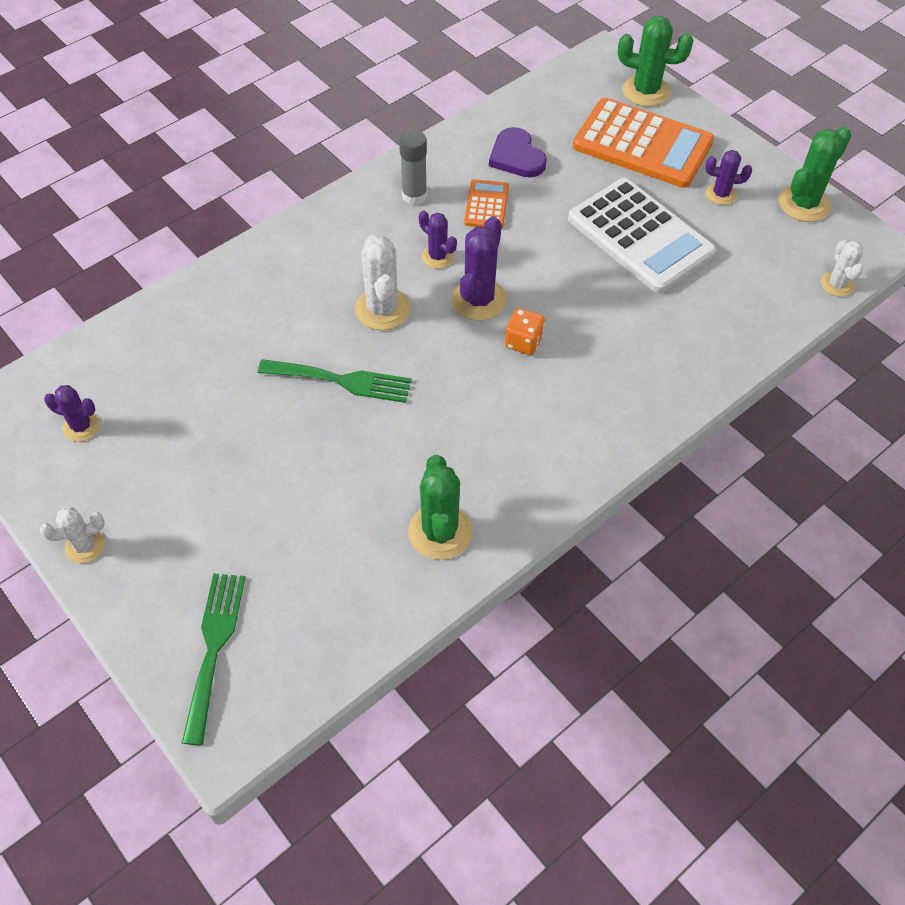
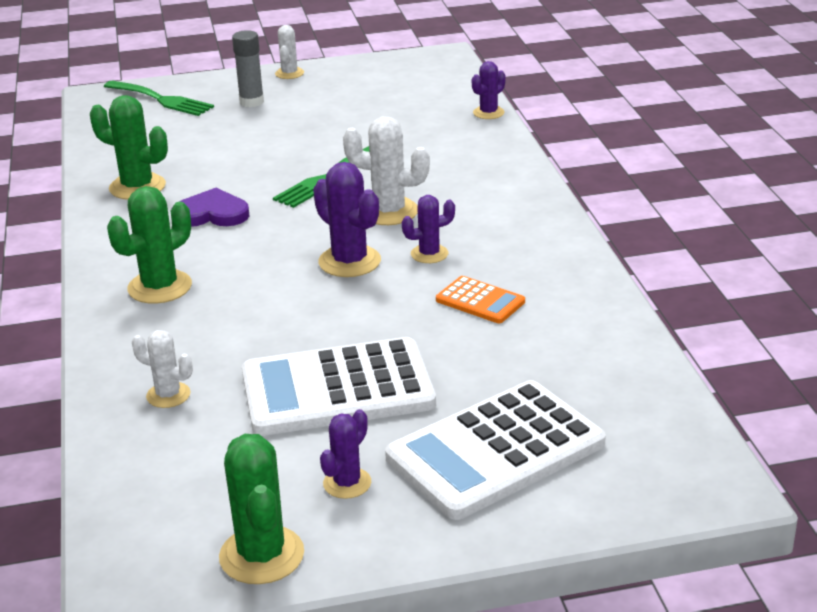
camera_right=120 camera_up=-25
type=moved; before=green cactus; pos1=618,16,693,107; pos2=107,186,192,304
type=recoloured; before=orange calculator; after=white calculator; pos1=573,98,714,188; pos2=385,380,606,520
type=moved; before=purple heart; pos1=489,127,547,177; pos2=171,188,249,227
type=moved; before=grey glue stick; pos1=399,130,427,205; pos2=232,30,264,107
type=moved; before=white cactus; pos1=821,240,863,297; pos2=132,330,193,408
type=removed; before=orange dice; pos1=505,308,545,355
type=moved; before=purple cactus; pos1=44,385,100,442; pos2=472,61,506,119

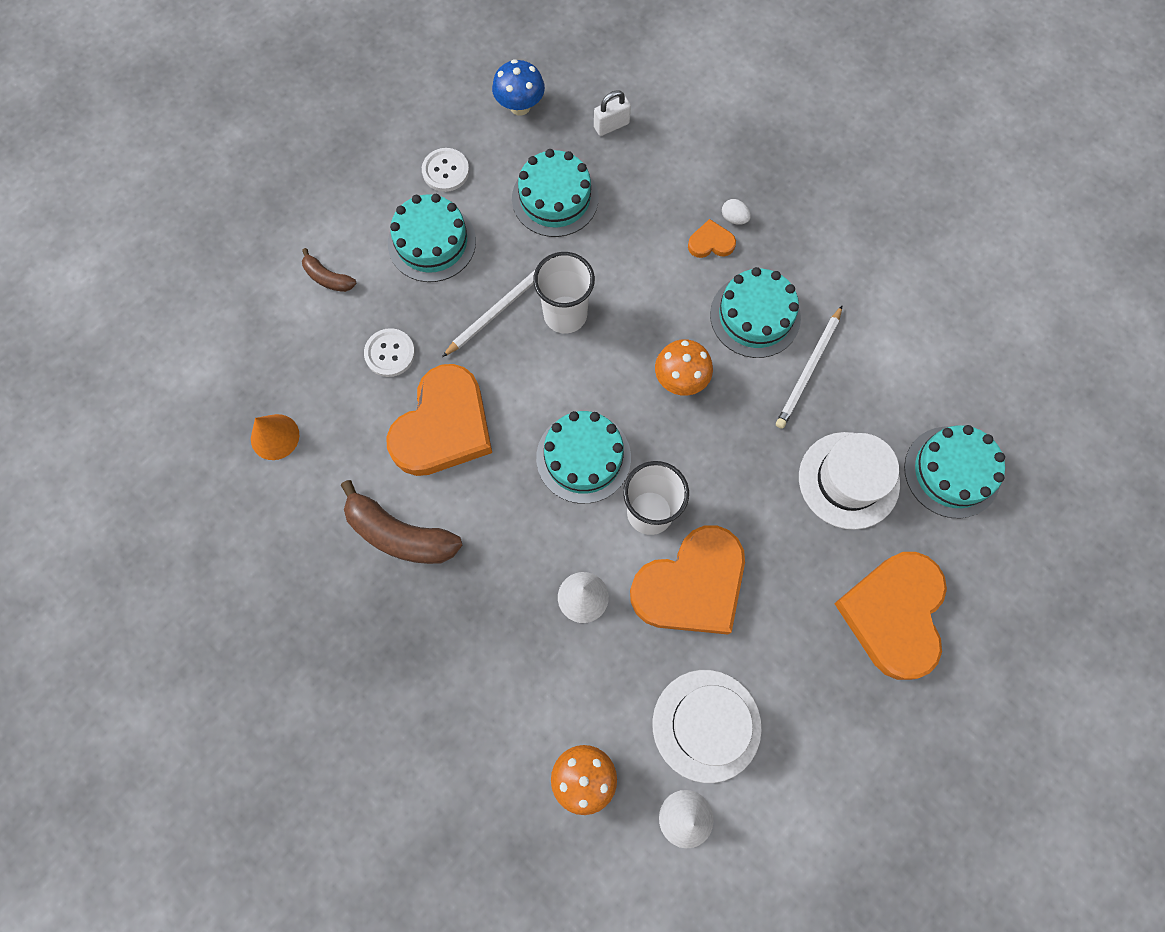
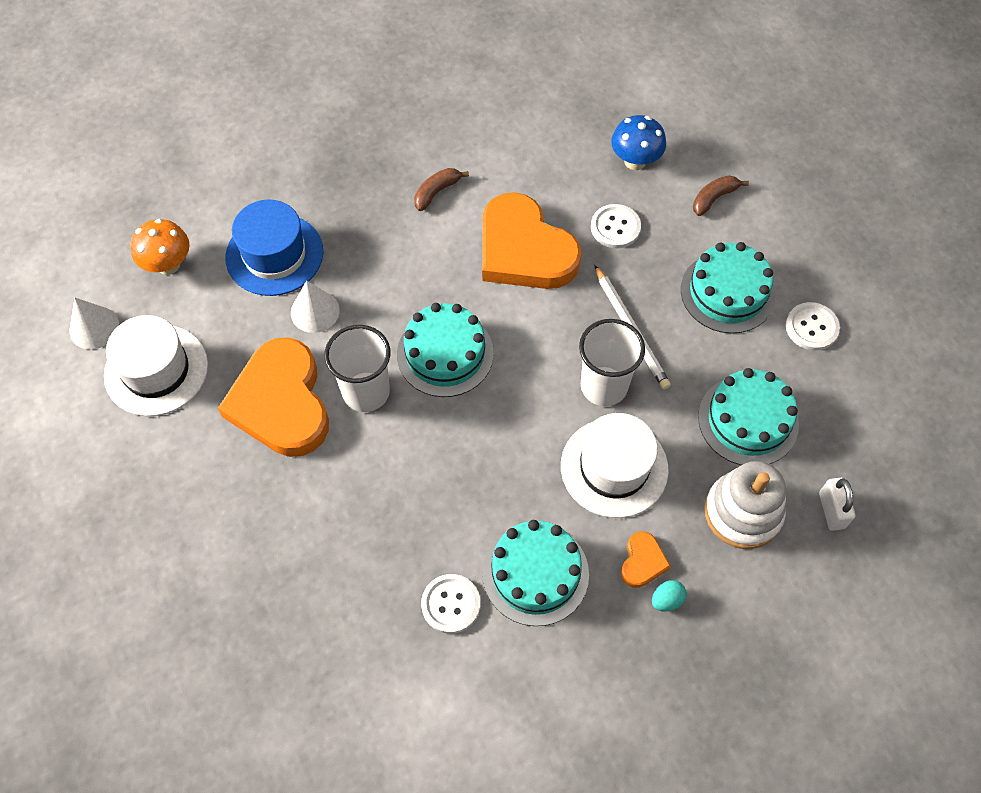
camera_right=110 camera_up=-10
type=moved; before=blue mushroom; pos1=492,59,545,116; pos2=611,115,666,170
type=recoloured; before=white egg; after=turquoise egg; pos1=722,199,751,225; pos2=652,580,687,612
type=replaced; before=white pencil; after=white button; pos1=776,305,843,429; pos2=421,574,480,634
type=removed; before=orange mushroom; pos1=655,339,713,396
type=removed; before=orange cone; pos1=251,414,299,460
type=removed; before=turquoise cake; pos1=904,425,1005,518
type=moved; before=white hat; pos1=799,432,900,530; pos2=561,413,669,518
type=resized; before=brown banana; pos1=341,480,462,564; pos2=414,168,469,211; scale=0.53
type=removed; before=orange heart; pos1=834,552,947,680
type=added; after=blue hat; pos2=225,200,323,296
type=added; after=white stacking toy; pos2=704,461,786,549

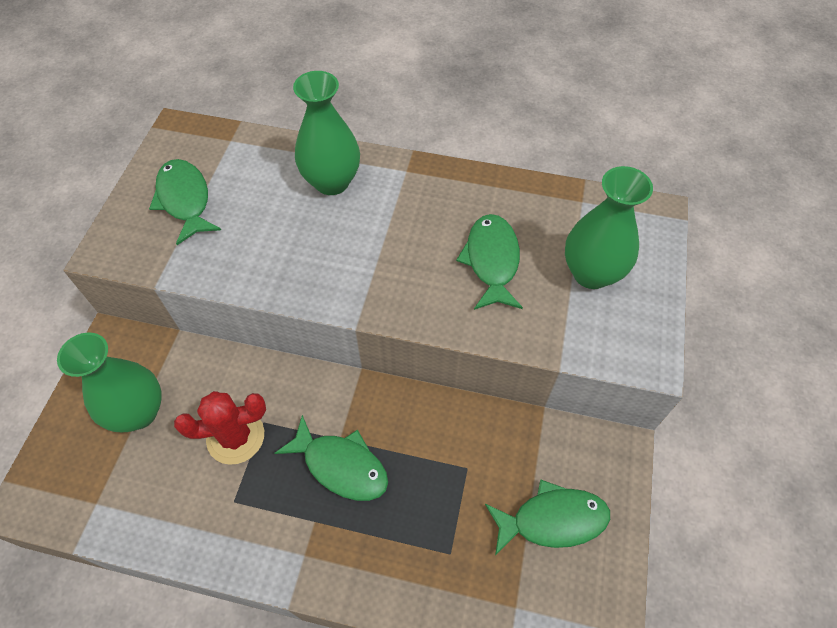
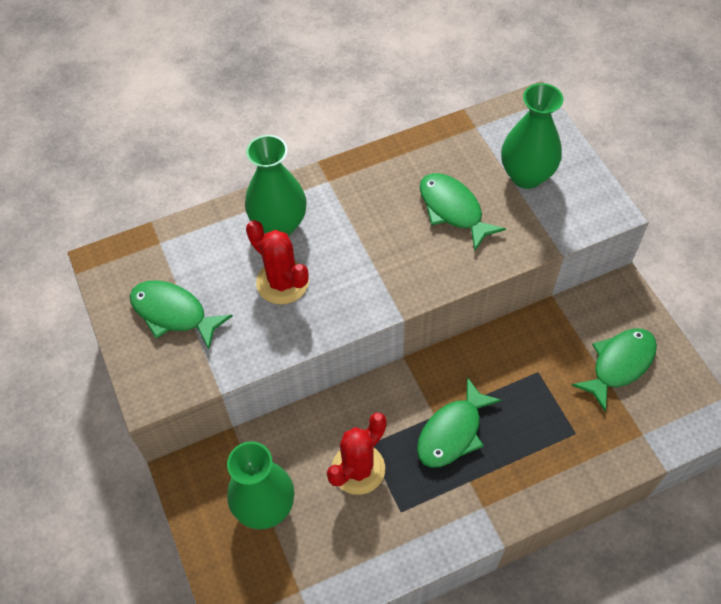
camera_right=-35 camera_up=0
type=turned; before=green fish; pos1=275,415,388,501; pos2=417,377,502,468; turn=135
type=added; after=red cactus; pos2=246,220,309,305

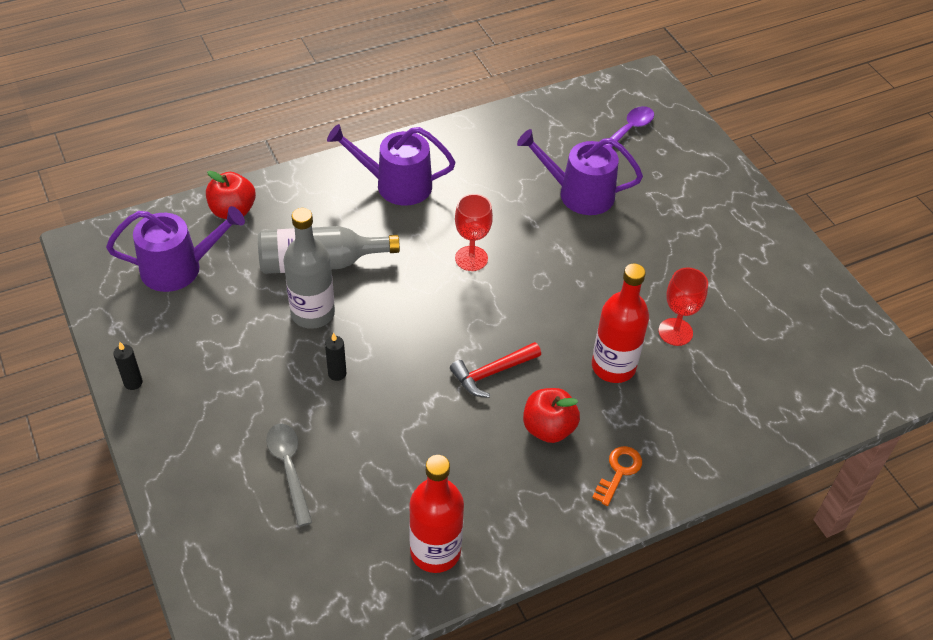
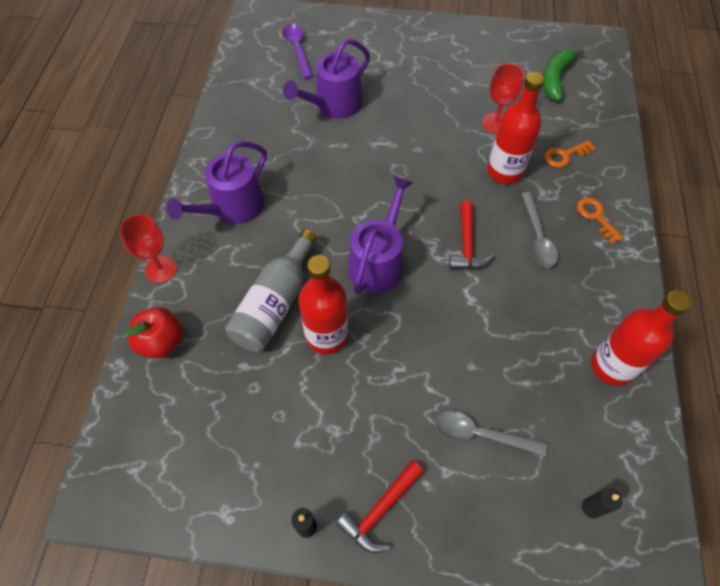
camera_right=-55 camera_up=10
type=moved; before=red goblet; pos1=455,194,493,271; pos2=119,214,177,283
type=moved; before=purple watering can; pos1=106,206,245,292; pos2=348,176,413,294
type=recoloured; before=grey bottle; after=red bottle; pos1=283,208,335,329; pos2=299,255,348,355
type=moved; before=black candle; pos1=325,332,346,381; pos2=582,488,623,518
type=replaced; before=red apple; after=grey spoon; pos1=523,388,580,443; pos2=521,192,558,268
type=added; after=green banana; pos2=543,49,584,101
type=added; after=orange key; pos2=545,140,596,168
type=added; after=red hammer; pos2=336,461,424,553

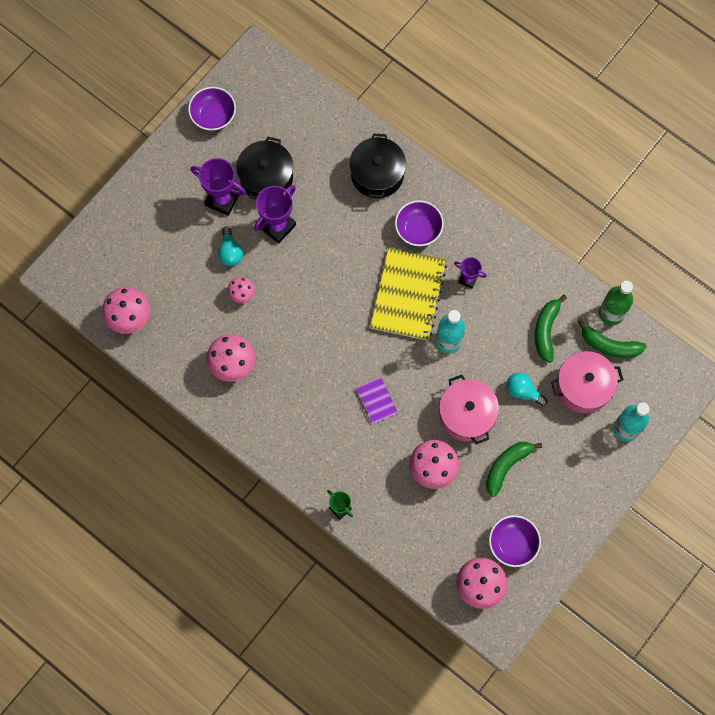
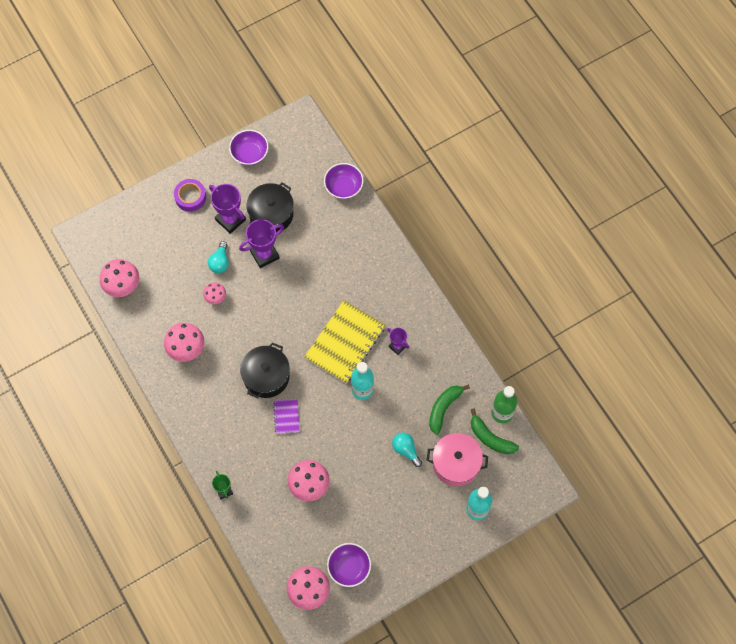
camera_right=20 camera_up=-5
type=moved; before=black pot; pos1=349,134,406,198; pos2=240,342,290,398
type=moved; before=purple bowl; pos1=395,200,444,246; pos2=324,163,364,199
type=removed; before=pink pot; pos1=439,375,499,444
type=removed; before=green banana; pos1=486,442,542,497
type=added; after=purple tape; pos2=174,179,206,212

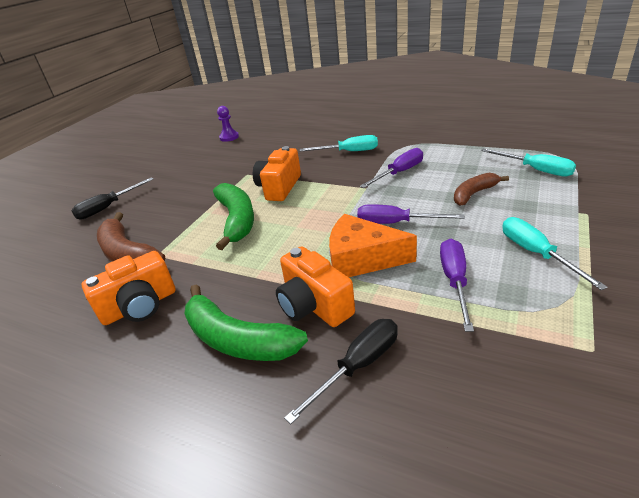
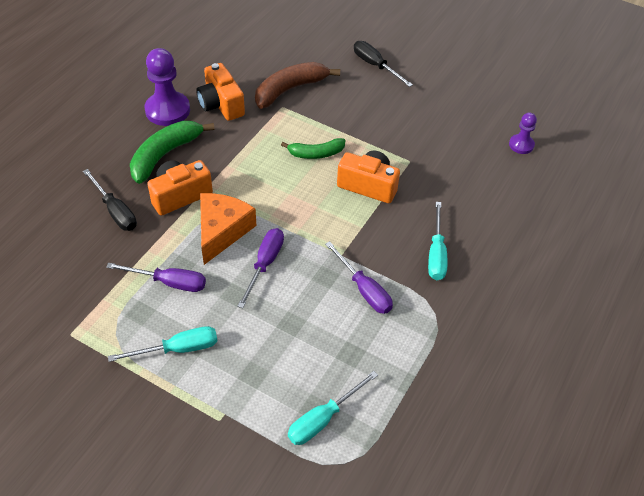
camera_right=90 camera_up=15
type=removed; before=brown banana; pos1=454,173,509,206
type=resized; before=green banana; pos1=213,183,254,250; pos2=281,138,345,159; scale=0.62
type=added; after=purple pawn; pos2=145,48,190,126

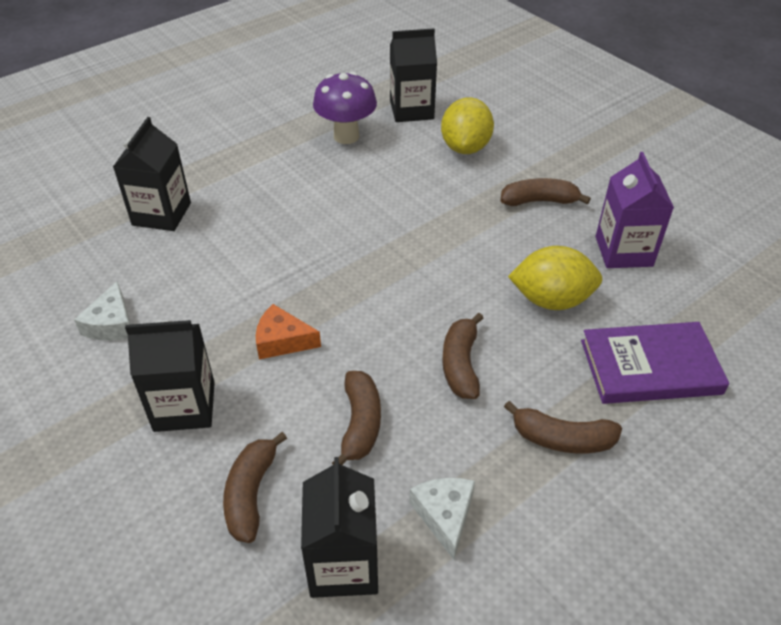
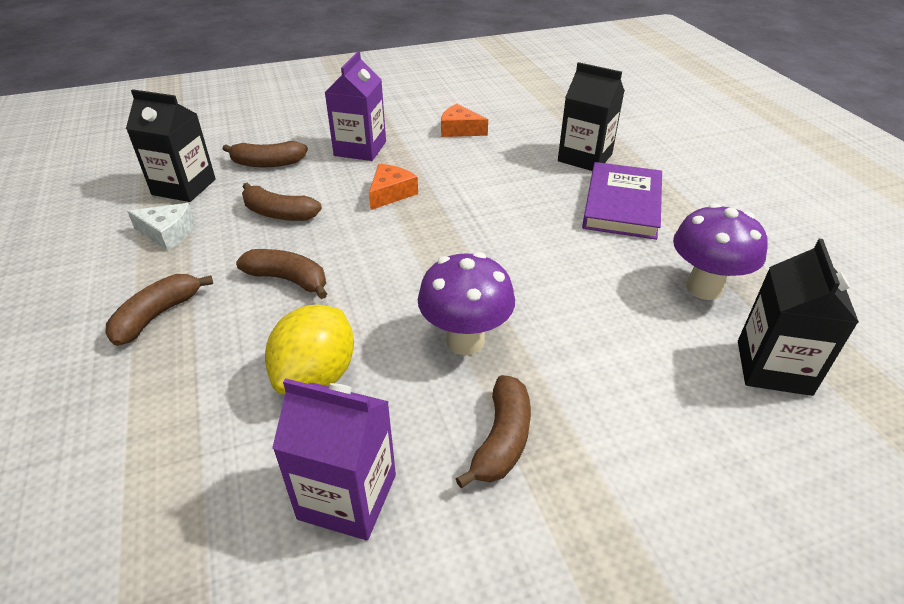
camera_right=110 camera_up=-5
type=removed; before=yellow lemon; pos1=441,97,494,154
type=recoloured; before=white cheese; after=orange cheese; pos1=74,281,131,341; pos2=441,104,488,137
type=recoloured; before=black carton; after=purple carton; pos1=125,320,215,432; pos2=325,51,386,161
type=moved; before=purple book; pos1=581,322,729,404; pos2=582,162,662,240
type=turned; before=brown banana; pos1=223,432,287,543; pos2=223,141,308,167; turn=150
type=added; after=purple mushroom; pos2=418,252,515,355

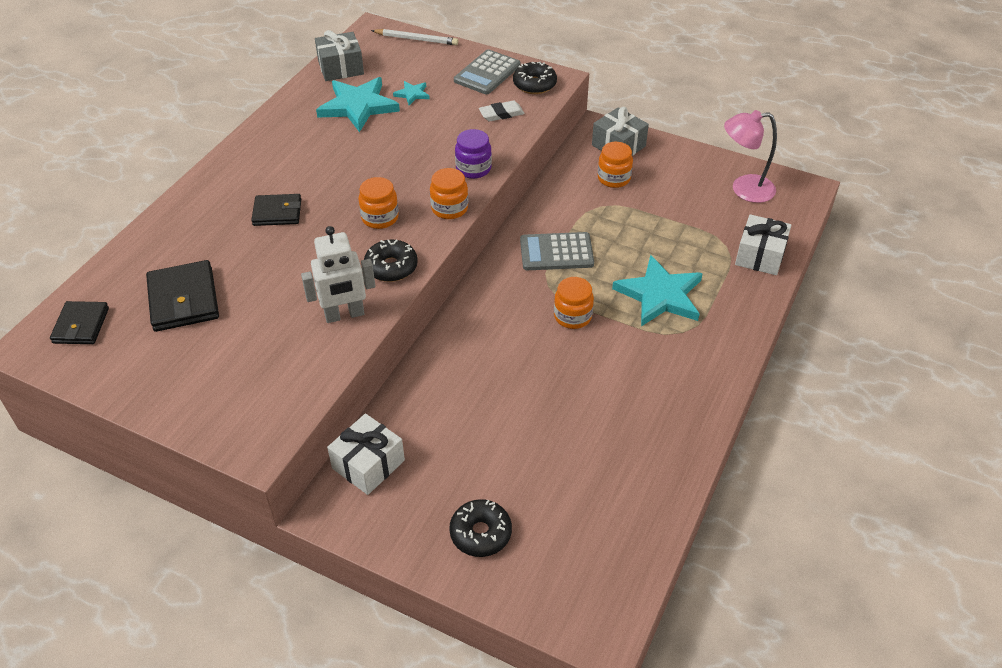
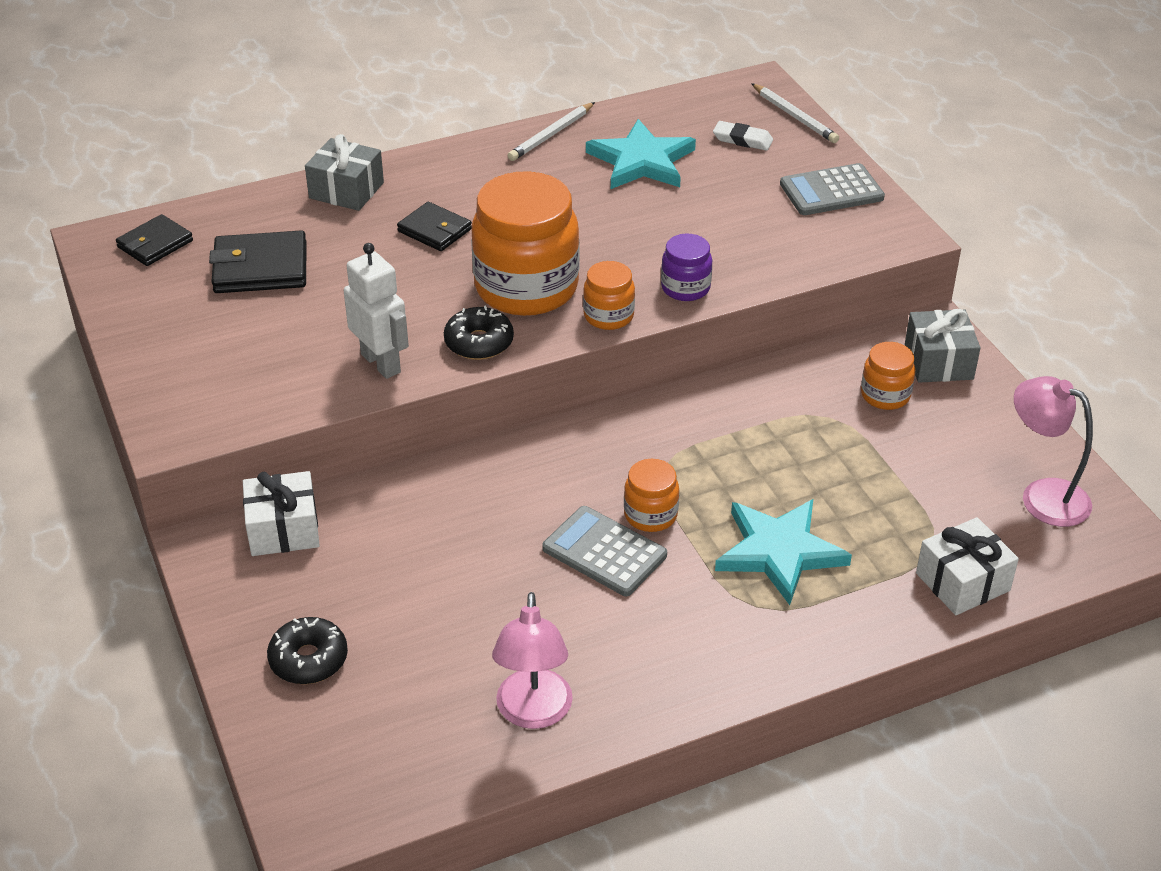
camera_right=40 camera_up=-5
type=moved; before=grey gift; pos1=315,30,364,81; pos2=305,134,384,211
type=removed; before=black donut; pos1=513,62,557,94
type=removed; before=turquoise star; pos1=393,81,430,105
type=moved; before=white eraser; pos1=479,101,525,121; pos2=713,121,773,151
type=resized; before=orange jar; pos1=359,177,399,229; pos2=471,171,579,316; scale=2.1
type=turned; before=white robot; pos1=301,226,375,323; pos2=344,243,409,379; turn=-150
type=moved; before=grey calculator; pos1=520,232,594,270; pos2=542,506,667,596
type=turned; before=black wallet; pos1=146,260,219,332; pos2=209,230,306,293; turn=60
type=added; after=white pencil; pos2=507,102,595,161
type=added; after=pink lamp; pos2=492,592,573,729

